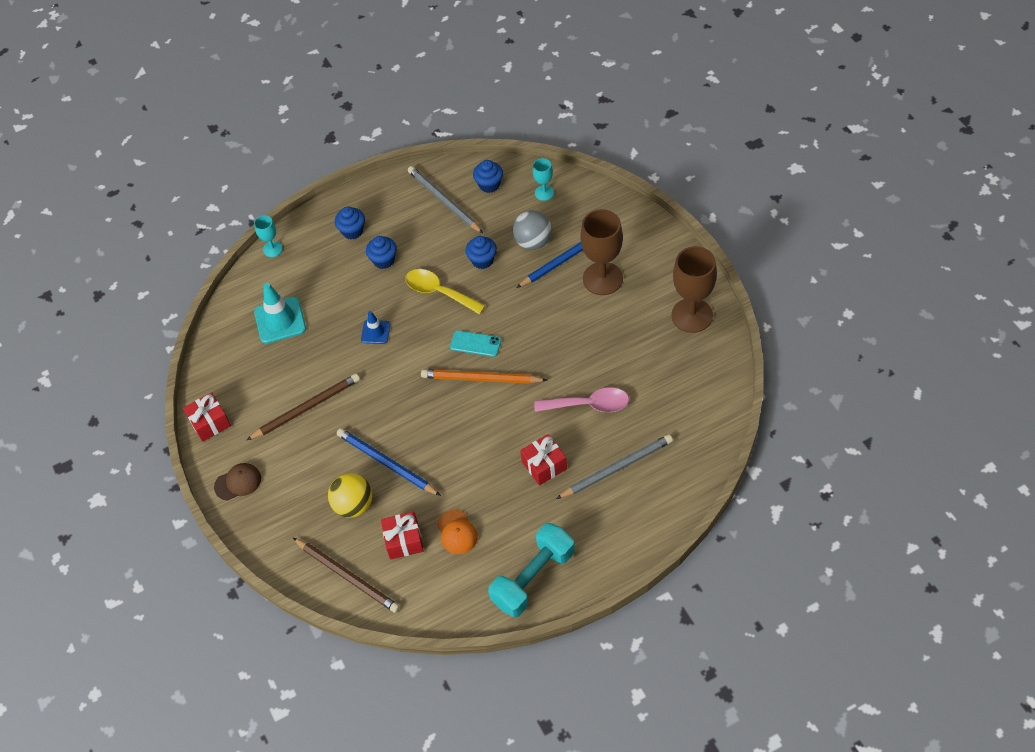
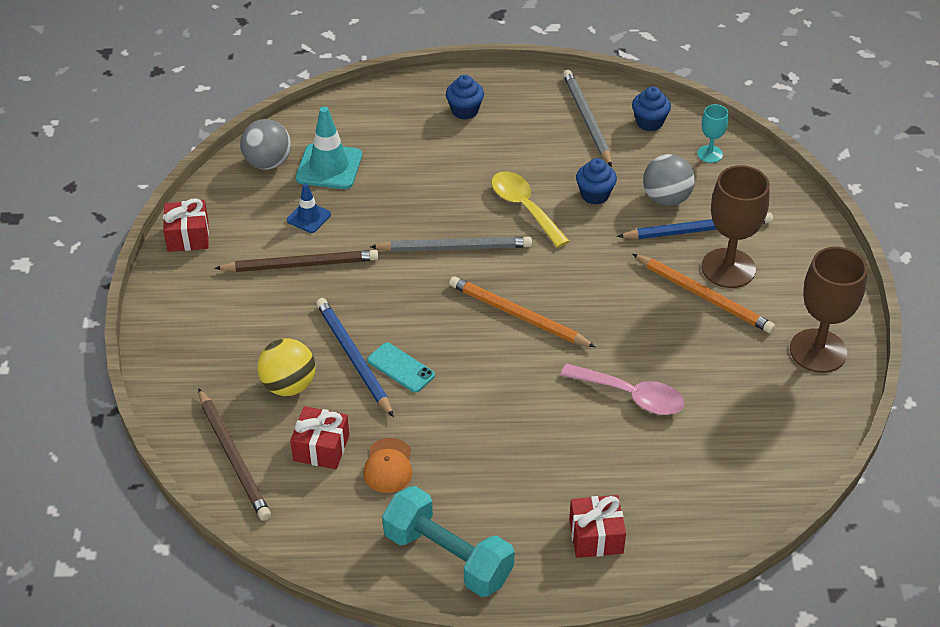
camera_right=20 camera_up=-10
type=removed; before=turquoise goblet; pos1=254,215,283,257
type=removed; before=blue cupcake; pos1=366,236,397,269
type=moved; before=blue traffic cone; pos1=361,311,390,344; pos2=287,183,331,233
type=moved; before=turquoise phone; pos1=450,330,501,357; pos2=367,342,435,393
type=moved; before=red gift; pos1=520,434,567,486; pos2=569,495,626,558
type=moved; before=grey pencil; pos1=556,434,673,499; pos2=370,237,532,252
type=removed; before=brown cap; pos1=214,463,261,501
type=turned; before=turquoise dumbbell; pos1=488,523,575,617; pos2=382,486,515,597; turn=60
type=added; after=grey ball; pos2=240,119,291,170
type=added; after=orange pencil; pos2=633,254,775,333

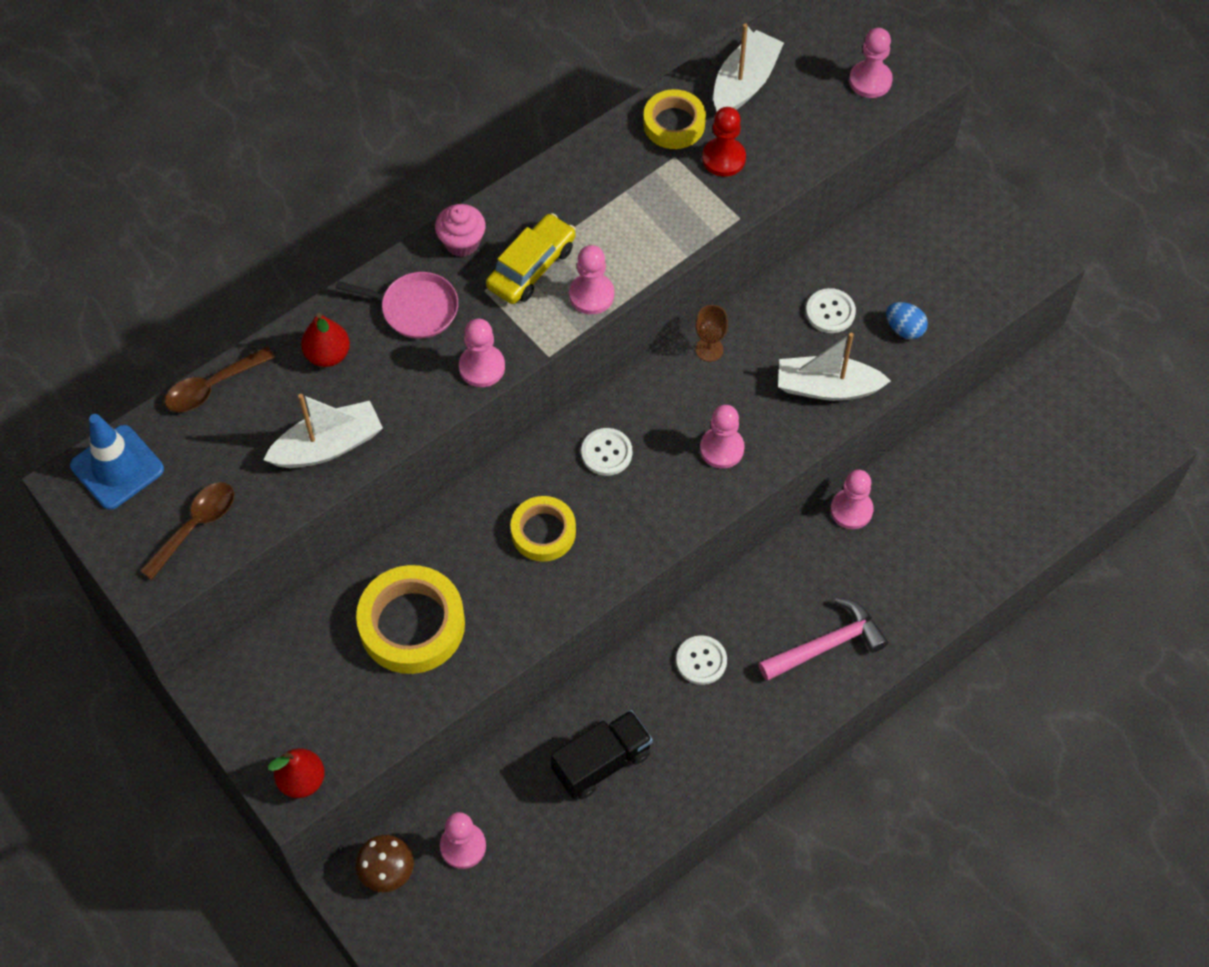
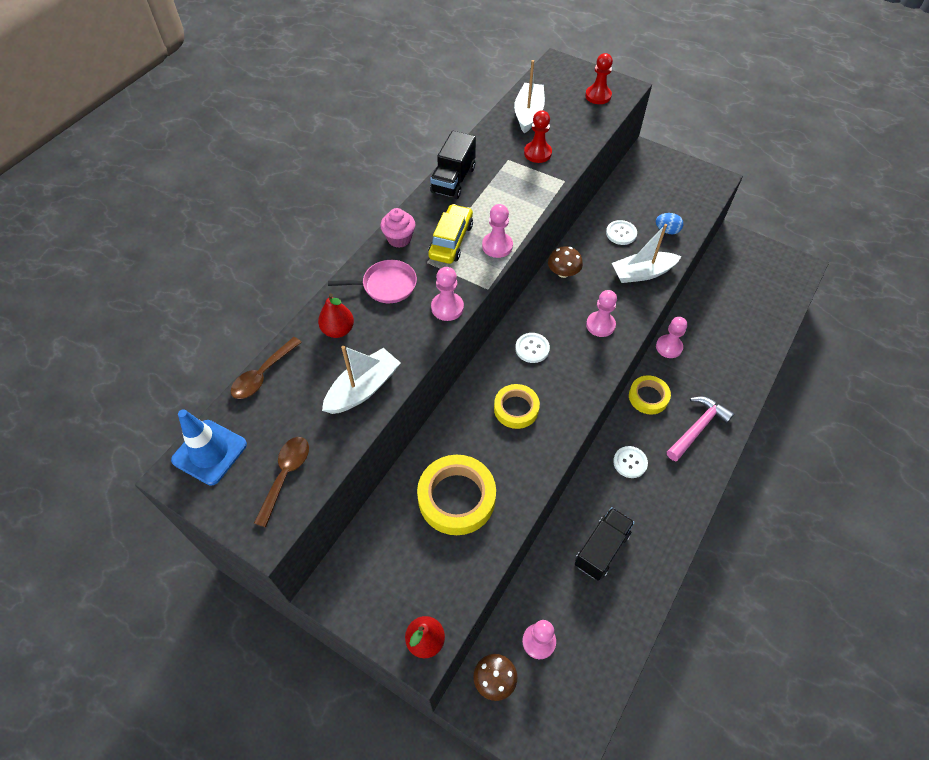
camera_right=-20 camera_up=-5
type=recoloured; before=pink pawn; after=red pawn; pos1=849,28,893,98; pos2=585,53,613,104
type=moved; before=yellow tape; pos1=643,89,706,149; pos2=629,375,671,415
type=replaced; before=brown goblet; after=brown mushroom; pos1=695,305,728,362; pos2=548,246,583,278
type=added; after=black truck; pos2=430,131,476,199

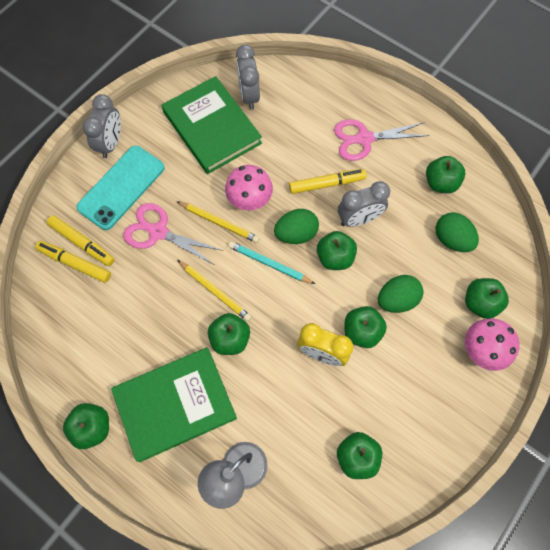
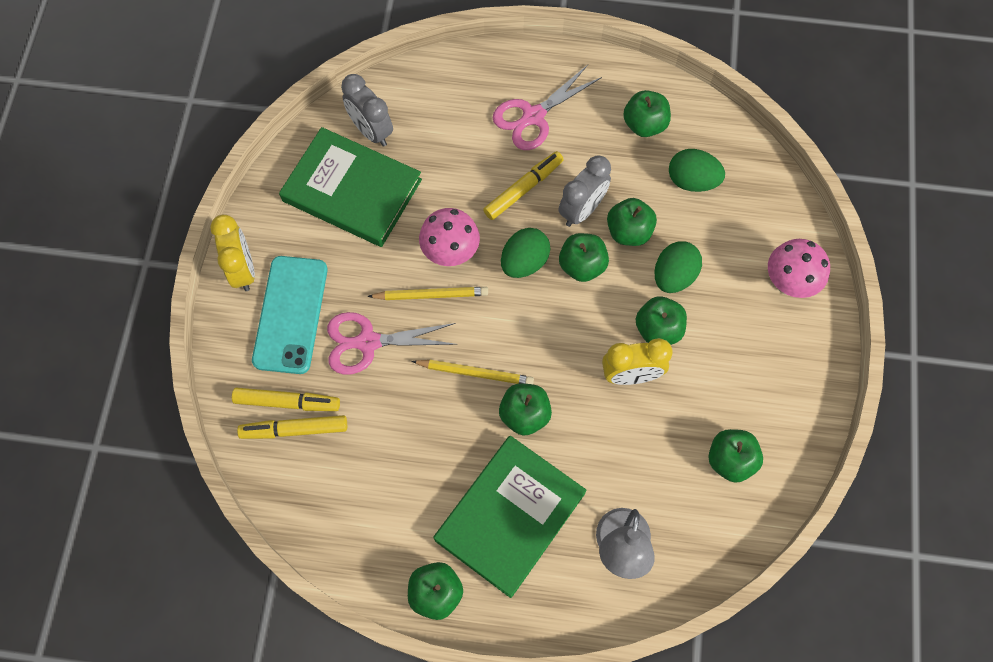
camera_right=-30 camera_up=0
type=recoloured; before=grey clock; after=yellow clock; pos1=83,94,121,158; pos2=210,215,255,291
type=removed; before=turquoise pencil; pos1=228,241,315,284
type=moved; before=green apple; pos1=465,278,509,319; pos2=607,198,657,246

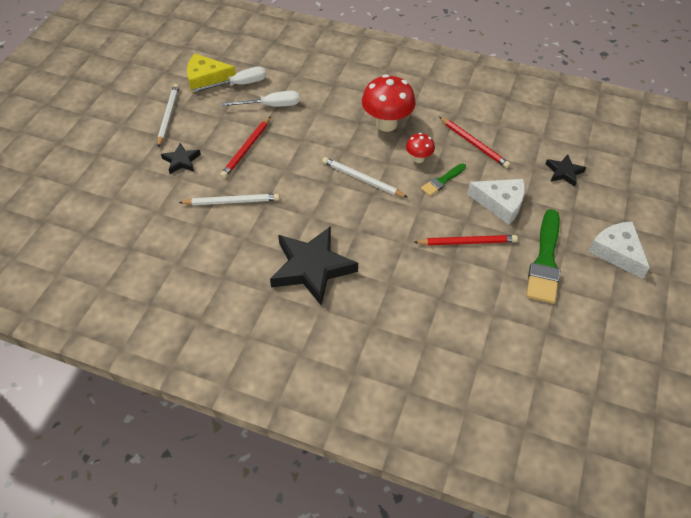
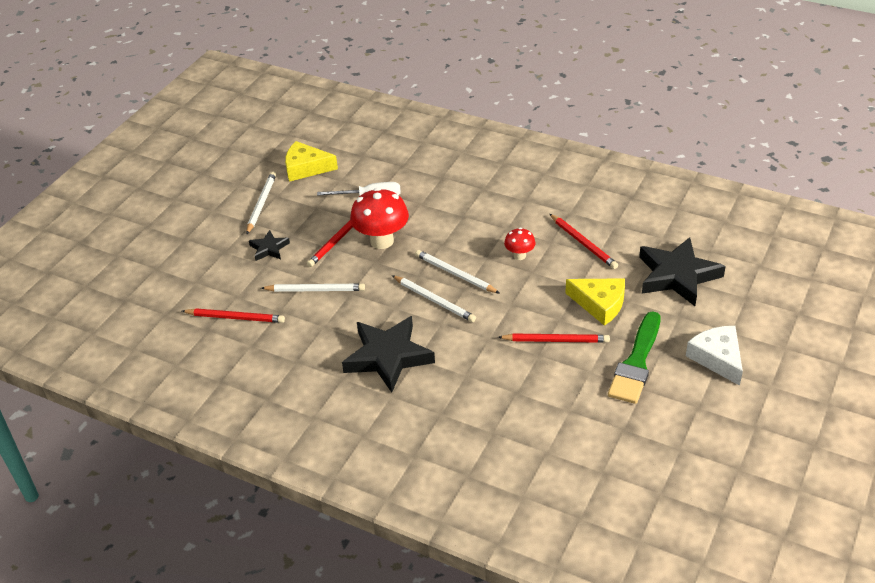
camera_right=10 camera_up=-10
type=removed; before=white screwdriver; pos1=192,66,266,93
type=moved; before=red mushroom; pos1=362,74,416,132; pos2=350,188,409,249
type=resized; before=black star; pos1=546,154,586,187; pos2=639,237,726,306; scale=2.02
type=removed; before=green brush; pos1=421,163,466,196
type=recoloured; before=white cheese; after=yellow cheese; pos1=467,179,525,225; pos2=565,278,625,326
type=added; after=white pencil; pos2=392,275,476,322
type=added; after=red pencil; pos2=182,308,285,323

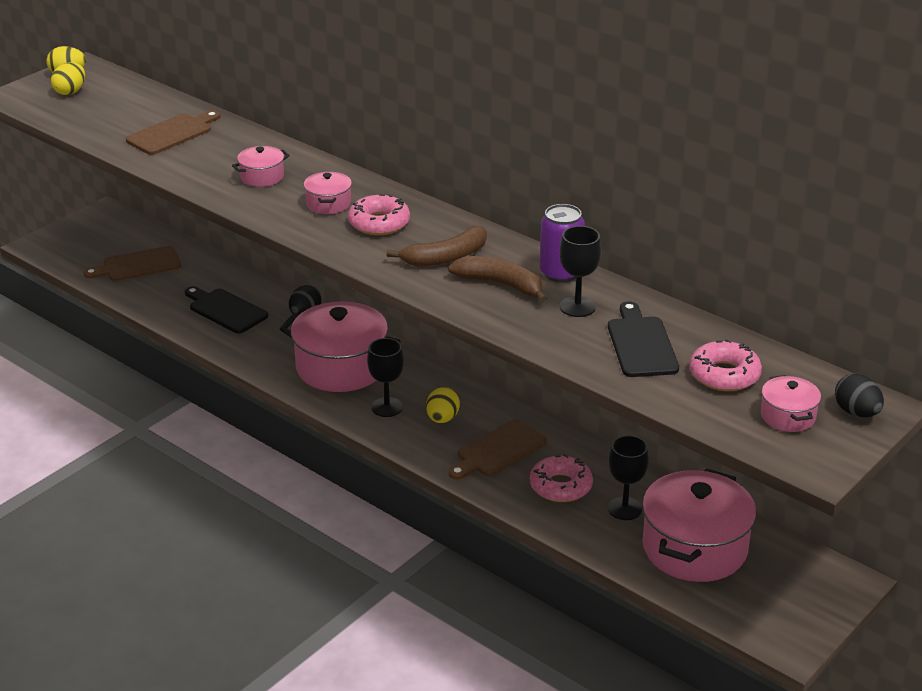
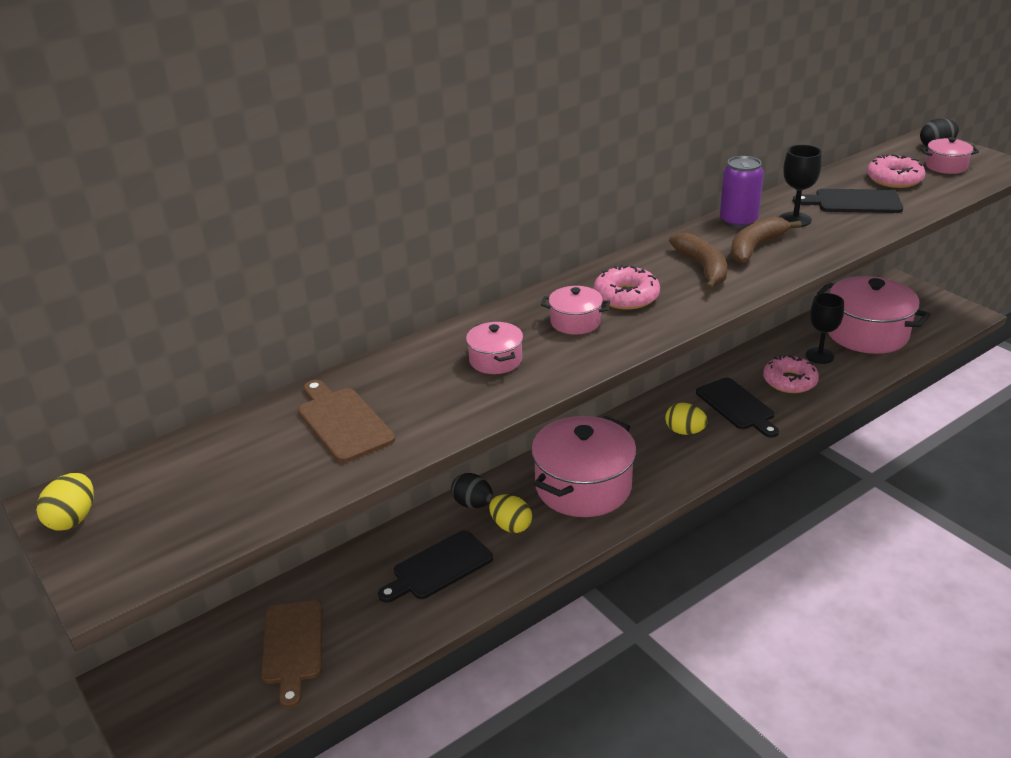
camera_right=-75 camera_up=0
type=moved; before=yellow egg; pos1=51,62,85,95; pos2=489,494,532,533
type=removed; before=black goblet; pos1=367,338,404,417
type=recoloured; before=brown cutting board; after=black cutting board; pos1=448,419,547,480; pos2=696,378,779,438

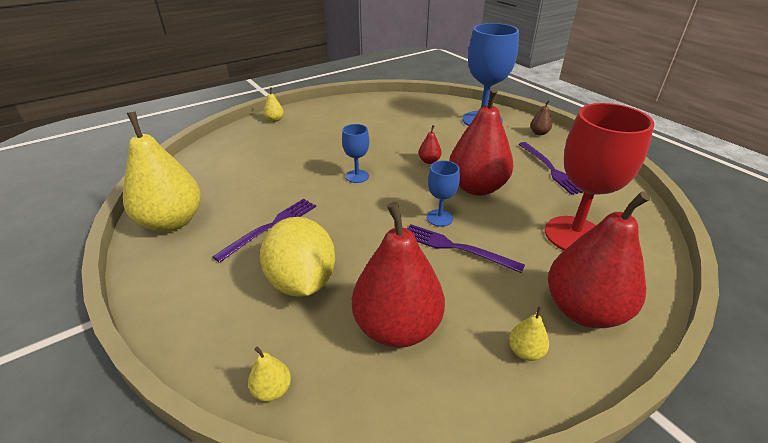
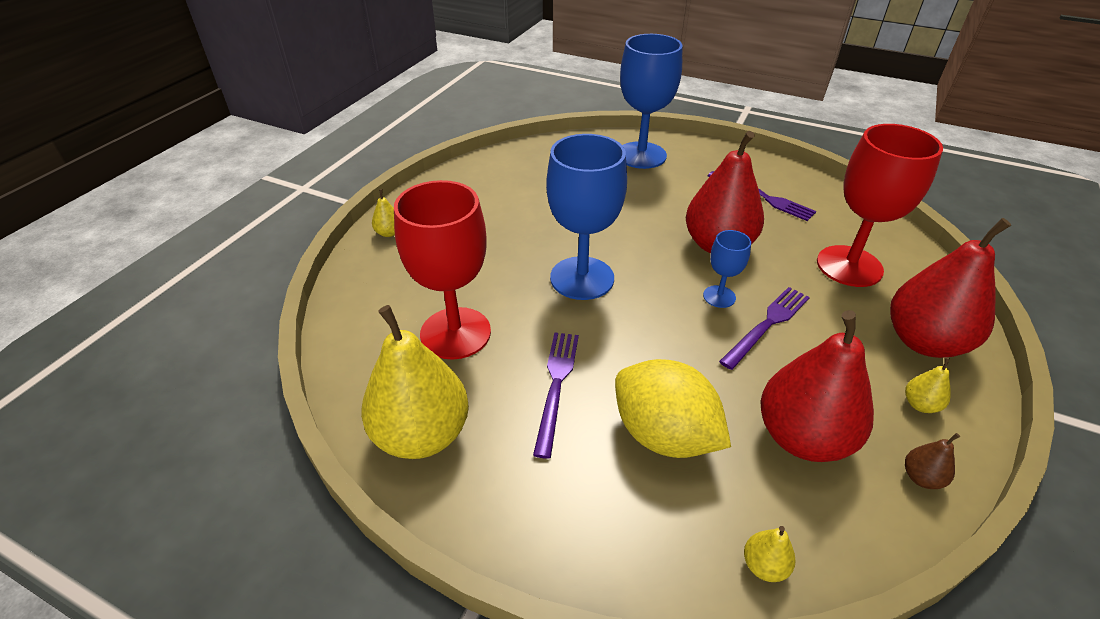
camera_right=-30 camera_up=5
type=moved; before=brown pear; pos1=530,100,552,135; pos2=905,433,960,489
type=resized; before=blue goblet; pos1=342,124,369,183; pos2=546,134,627,300; scale=2.06
type=removed; before=red pear; pos1=418,125,442,164
type=turned; before=purple fork; pos1=407,224,525,273; pos2=719,287,810,370; turn=135
type=added; after=red goblet; pos2=394,180,491,360

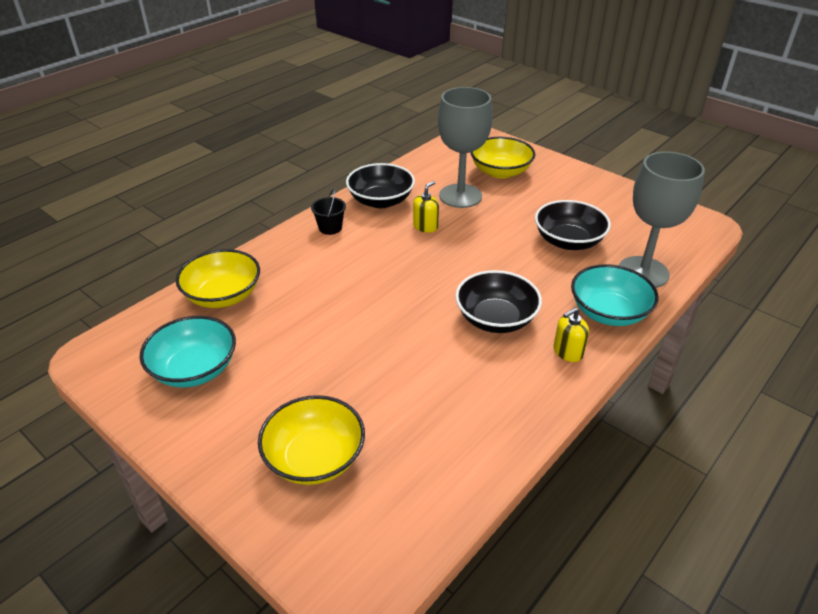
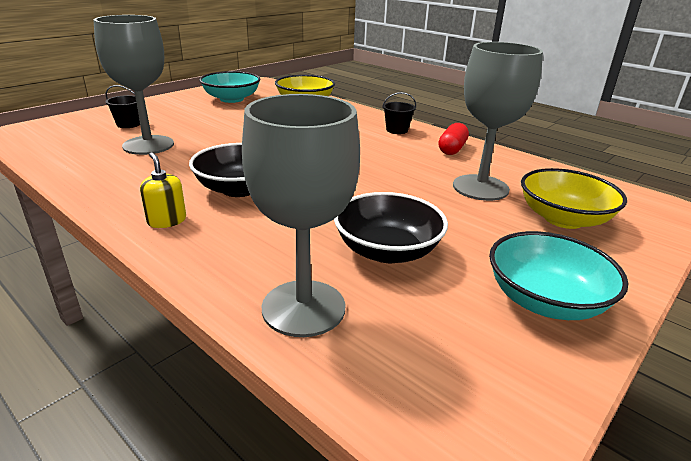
camera_right=90 camera_up=-10
type=replaced; before=black bowl; after=red capsule; pos1=346,163,415,208; pos2=438,123,469,155
type=removed; before=yellow soap dispenser; pos1=413,181,439,233
type=moved; before=turquoise bowl; pos1=571,264,659,326; pos2=489,231,628,320
type=replaced; before=yellow bowl; after=black bucket; pos1=258,395,365,485; pos2=106,85,140,128
type=added; after=grey goblet; pos2=93,15,174,155

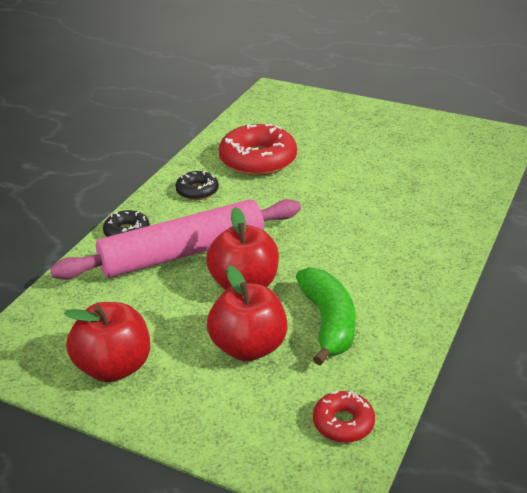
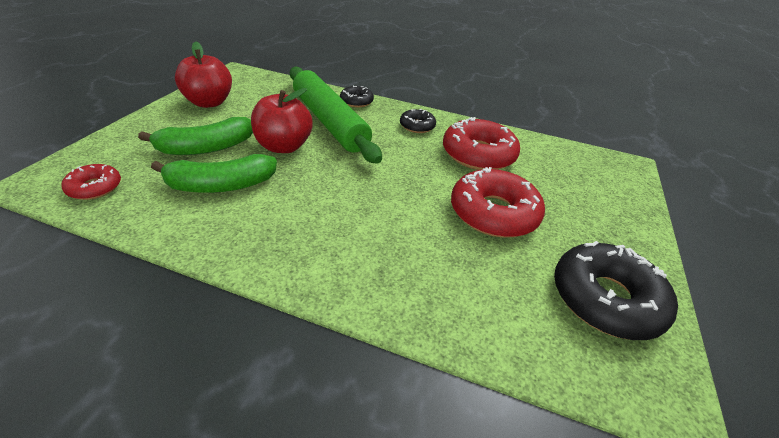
camera_right=80 camera_up=5
type=recoloured; before=pink rolling pin; after=green rolling pin; pos1=50,199,301,280; pos2=290,67,382,164
type=replaced; before=red apple; after=green banana; pos1=207,266,288,361; pos2=138,117,253,155
type=added; after=red donut; pos2=451,167,545,238
type=added; after=black donut; pos2=554,241,678,340

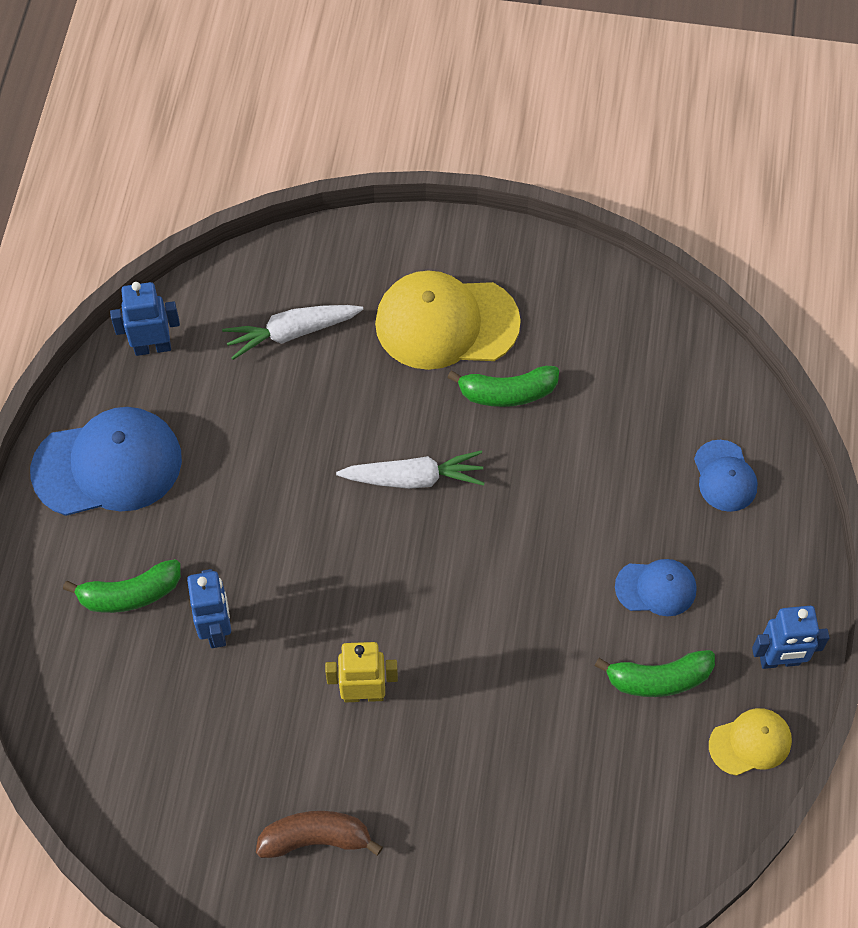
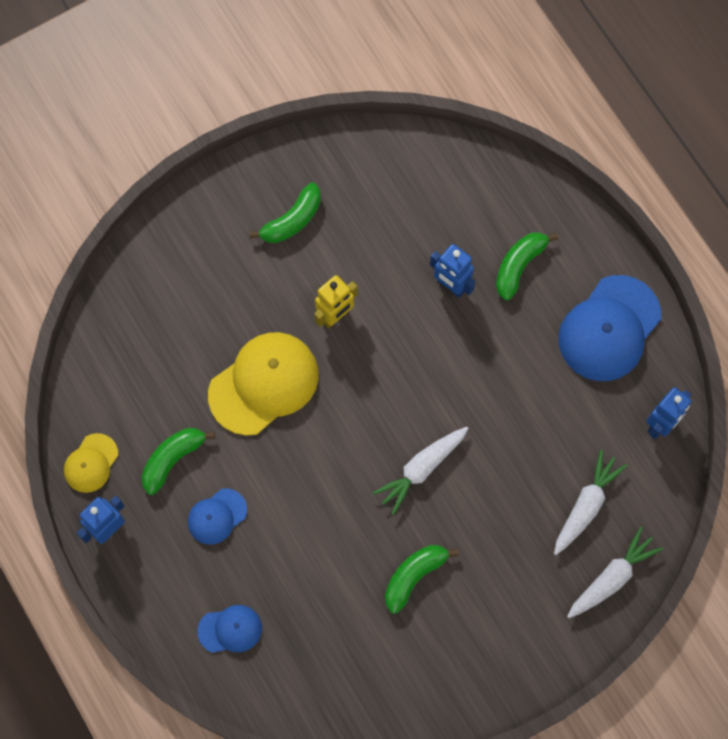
camera_right=140 camera_up=10
type=moved; before=yellow cap; pos1=375,270,521,370; pos2=208,332,319,436
type=turned; before=blue cap; pos1=694,440,758,512; pos2=198,605,262,653; turn=135
type=recoloured; before=brown banana; after=green banana; pos1=256,811,383,858; pos2=250,182,321,243
type=added; after=white carrot; pos2=567,527,663,618

